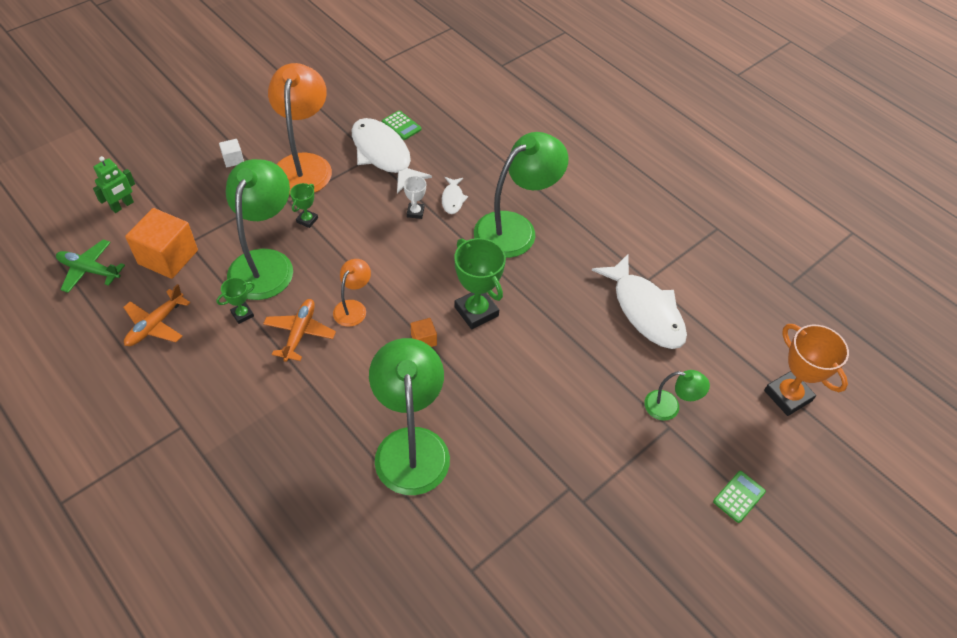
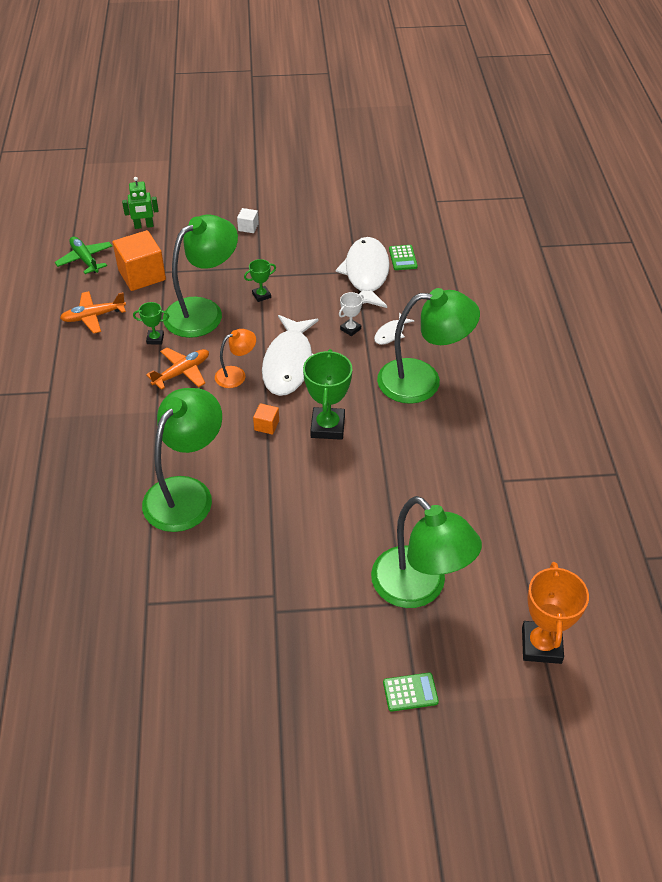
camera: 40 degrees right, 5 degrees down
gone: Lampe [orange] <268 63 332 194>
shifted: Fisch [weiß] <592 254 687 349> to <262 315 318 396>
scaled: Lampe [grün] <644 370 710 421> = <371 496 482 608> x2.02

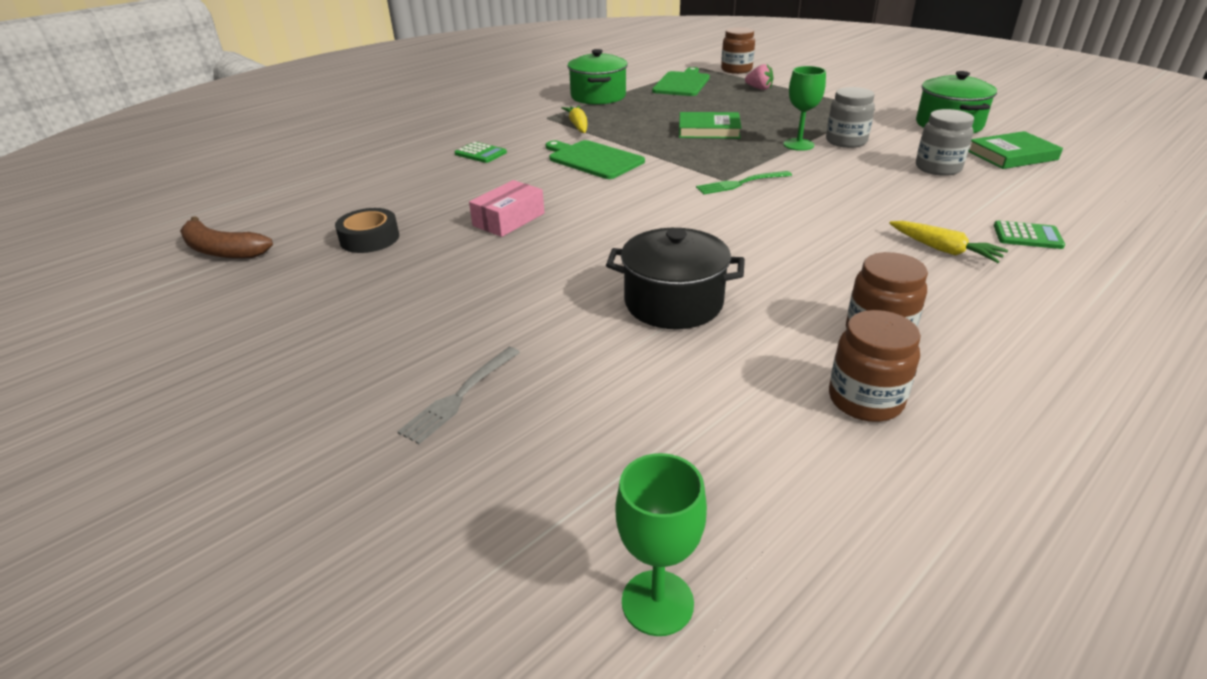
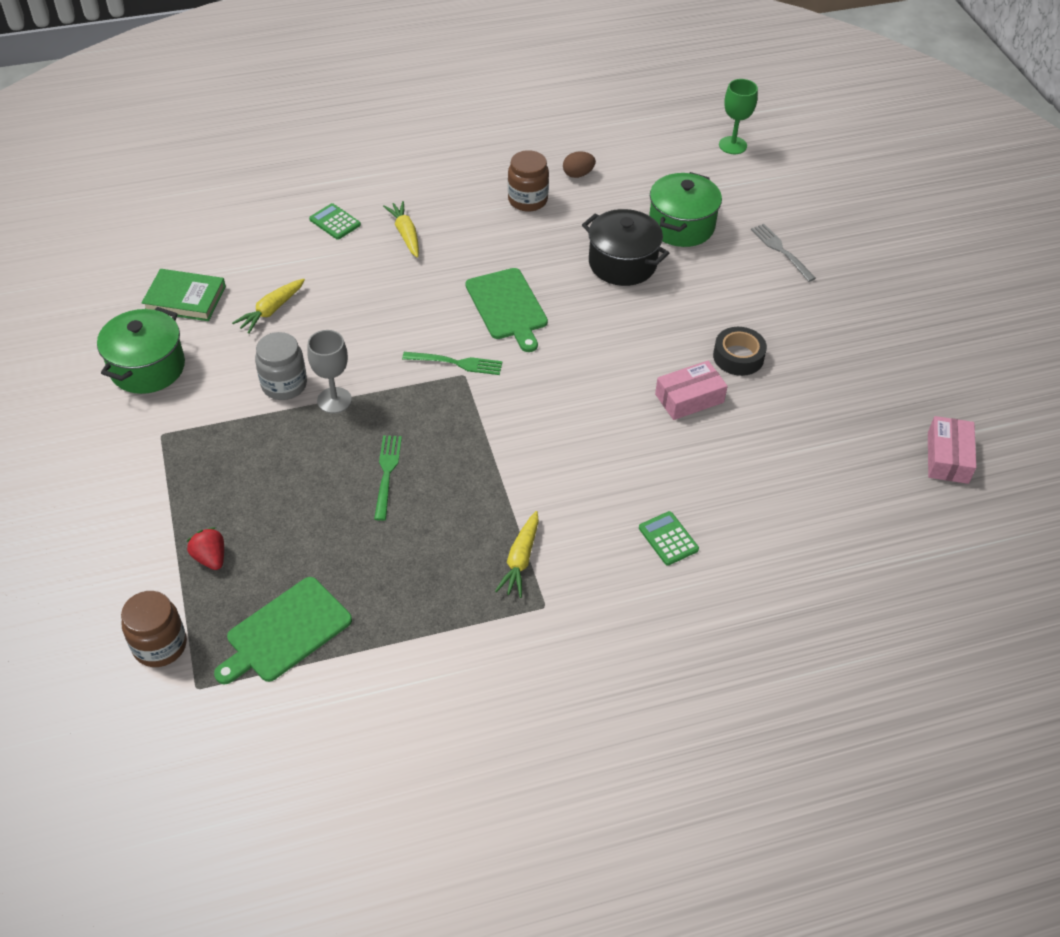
camera: 155 degrees left, 15 degrees up
shifted: Schneidebrett [grün] <545 140 645 179> to <466 268 548 352>; Kochtopf [grün] <567 49 628 105> to <649 172 722 247>; Klebeband [schwarz] <335 208 399 253> to <713 327 767 376>
swapped: Einmachglas [grau] <916 109 974 176> to Karotte [gelb] <232 279 305 334>; Buch [grün] <679 112 741 139> to Gabel [grün] <374 435 402 521>; Einmachglas [braun] <829 310 921 422> to Ei [braun] <563 151 596 178>; Banane [braun] <180 216 273 259> to Schachtel [rosa] <928 416 976 484>
repainted: Erdbeere [rosa] <745 64 774 90> to Erdbeere [rot] <186 527 224 570>; Kelch [grün] <783 66 826 151> to Kelch [grau] <307 330 352 413>
rotated: Gabel [grau] <397 347 520 444> = <751 224 816 282> 90 degrees counterclockwise

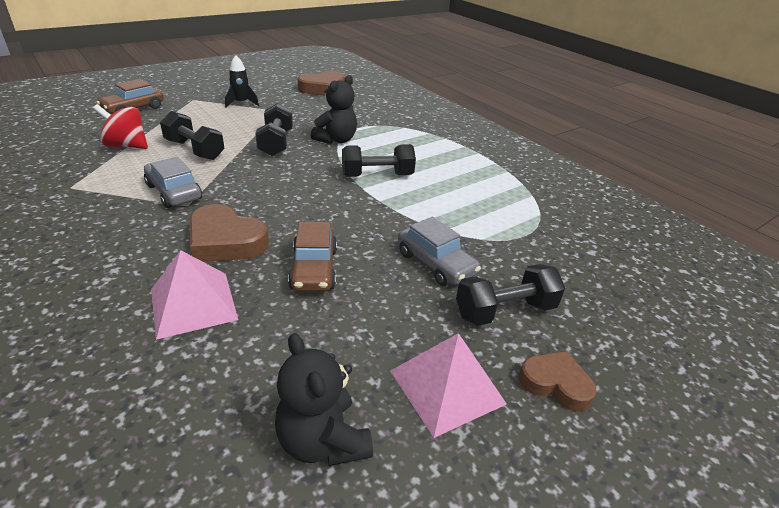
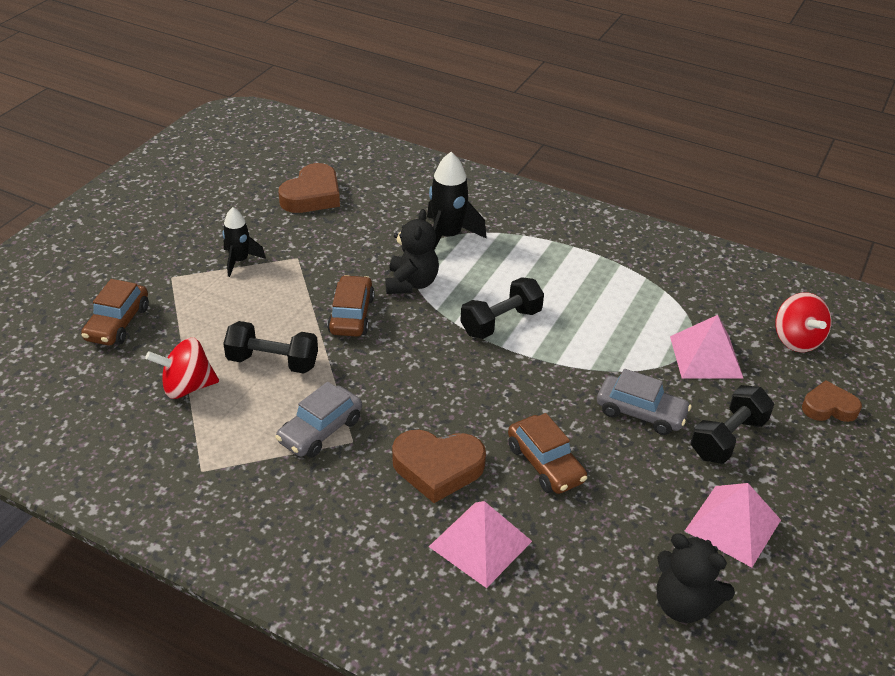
camera: 25 degrees left, 5 degrees up
new: Rakete [schwarz] <427 152 487 250>; Pyramide [rosa] <670 315 744 379>; Kreisel [rot] <775 292 832 352>
shifted: Herz [braun] <519 351 596 411> to <802 380 862 422>
swapped: Hantel [schwarz] <255 103 293 156> to Auto [braun] <327 275 375 337>
rotated: Auto [grau] <144 157 202 208> = <275 382 362 458> 75 degrees counterclockwise

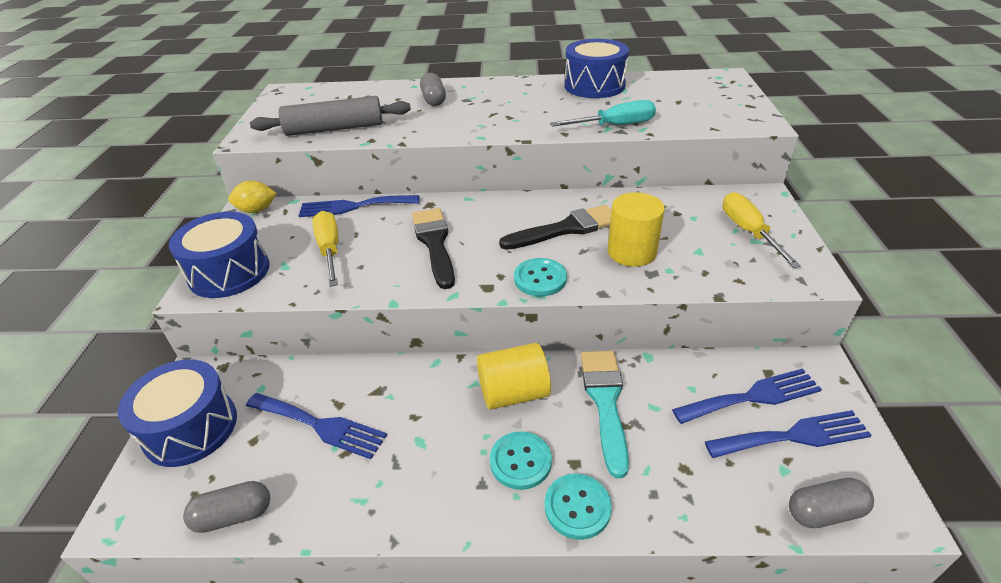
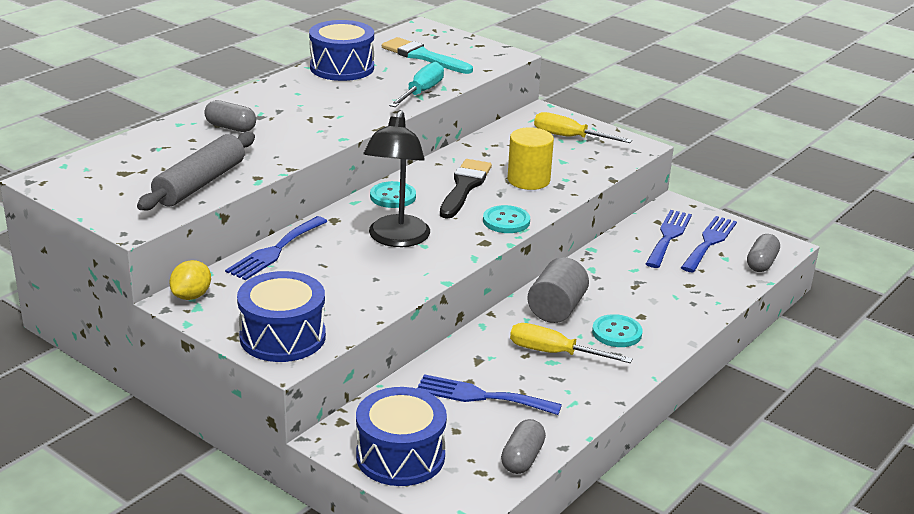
camera: 55 degrees left, 10 degrees down
shifted: Knopf [türkis] <545 474 612 540> to <370 181 416 208>; Pinsel [türkis] <581 351 629 478> to <382 37 473 74>; Schraubenzieher [gelb] <313 211 338 287> to <510 323 633 363>
swapped: Pinsel [schwarz] <412 208 455 289> to Lampe [schwarz] <364 110 430 247>
repainted: Vollzylinder [gelb] <477 343 551 410> to Vollzylinder [grau] <527 257 589 323>
rotated: Gabel [blau] <246 393 387 459> = <417 374 562 415> 135 degrees counterclockwise

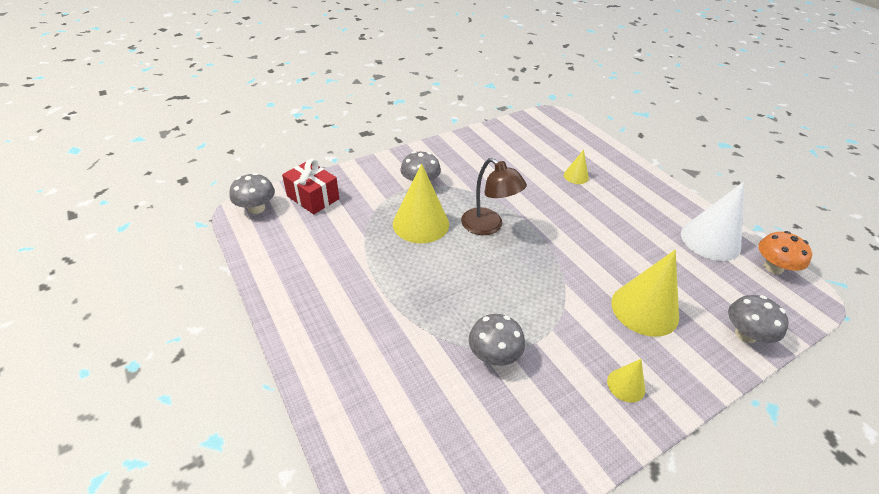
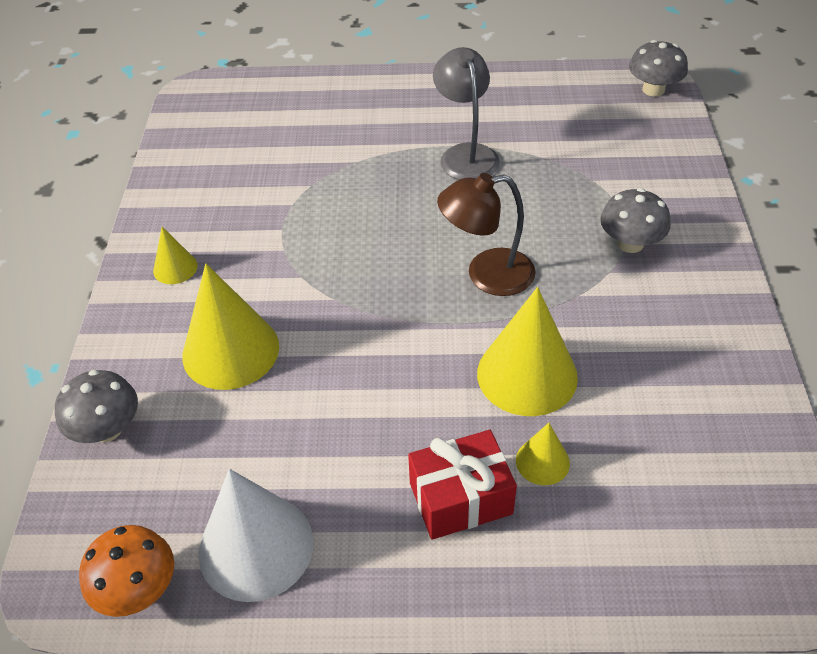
camera: 125 degrees right, 5 degrees up
gone: Pilz [grau] <469 314 525 366>
new: Lampe [grau] <433 47 499 180>
shifted: Geschenk [rot] <282 159 339 214> to <408 430 517 540>; Kegel [gelb] <393 163 449 243> to <477 287 578 416>

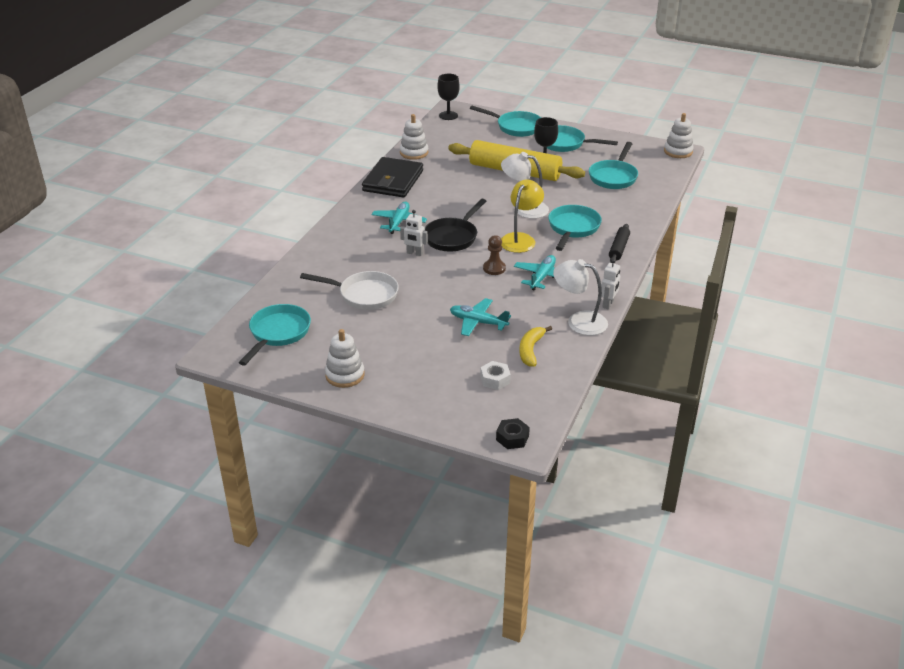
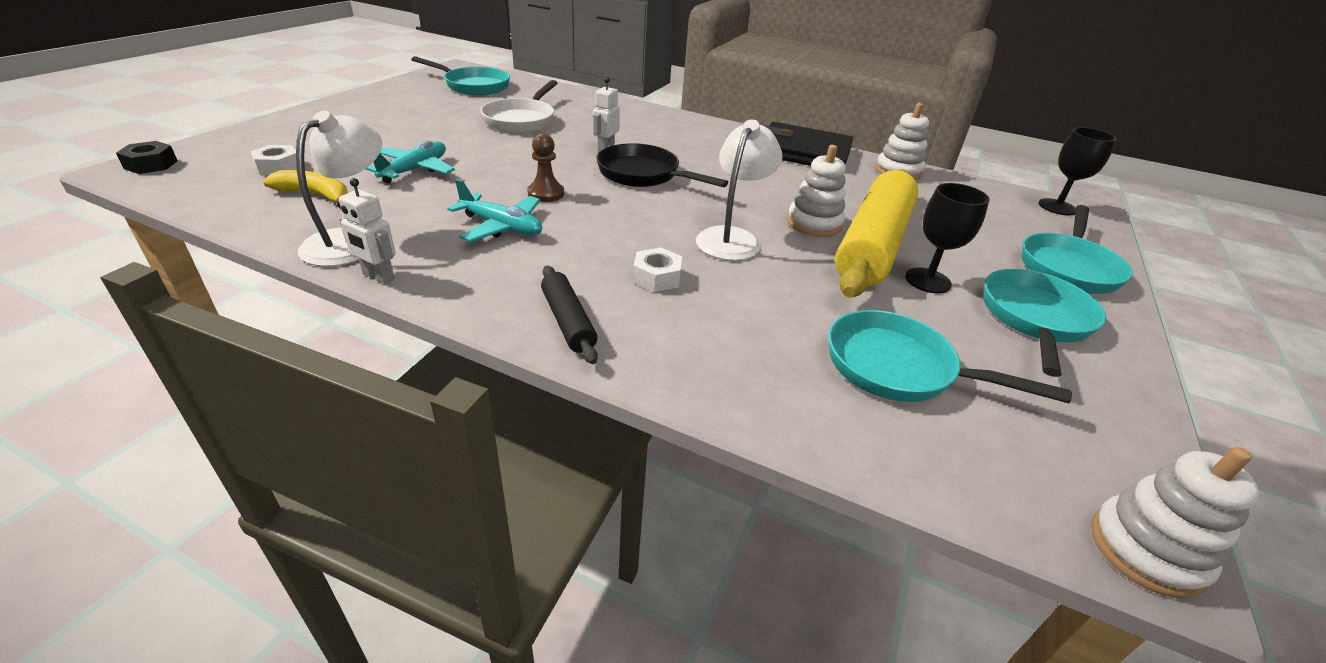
camera: 90 degrees right, 0 degrees up
gone: Flugzeug [türkis] <371 202 427 234>; Lampe [gelb] <501 179 544 253>
shifted: Stapelspielzeug [weiß] <325 329 365 388> to <787 145 846 237>
swapped: Pfanne [türkis] <548 205 602 251> to Sechskantmutter [weiß] <633 247 682 292>
rotated: Nudelholz [schwarz] <609 224 630 263> = <541 266 598 364> 45 degrees clockwise

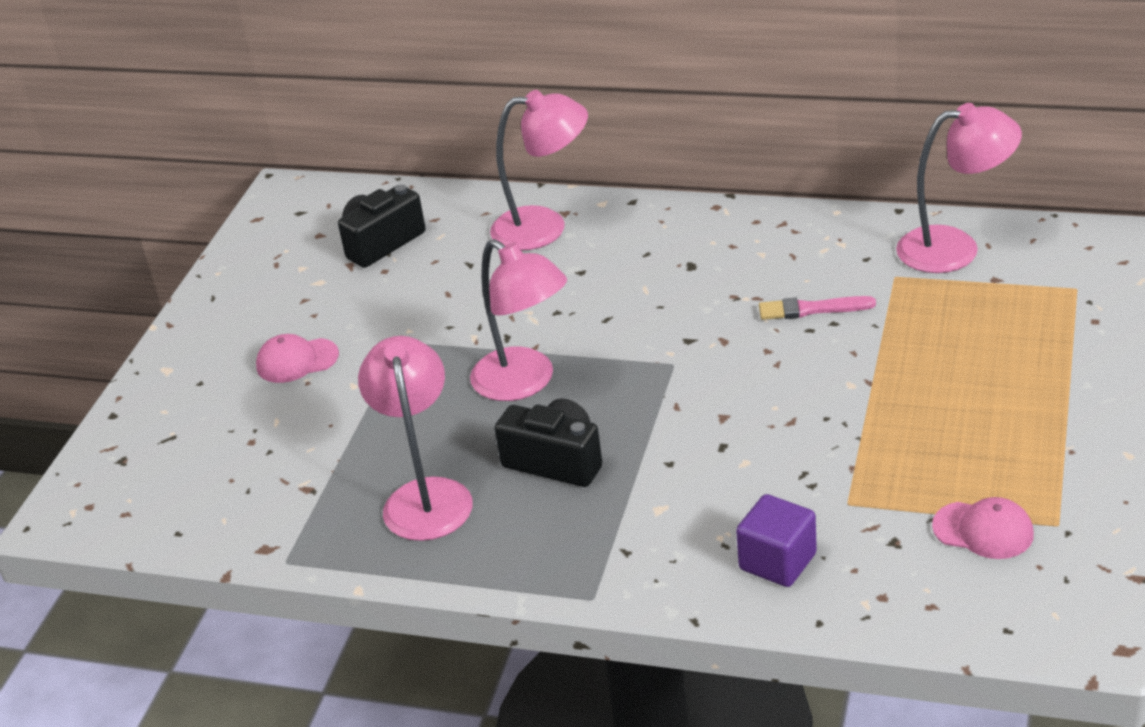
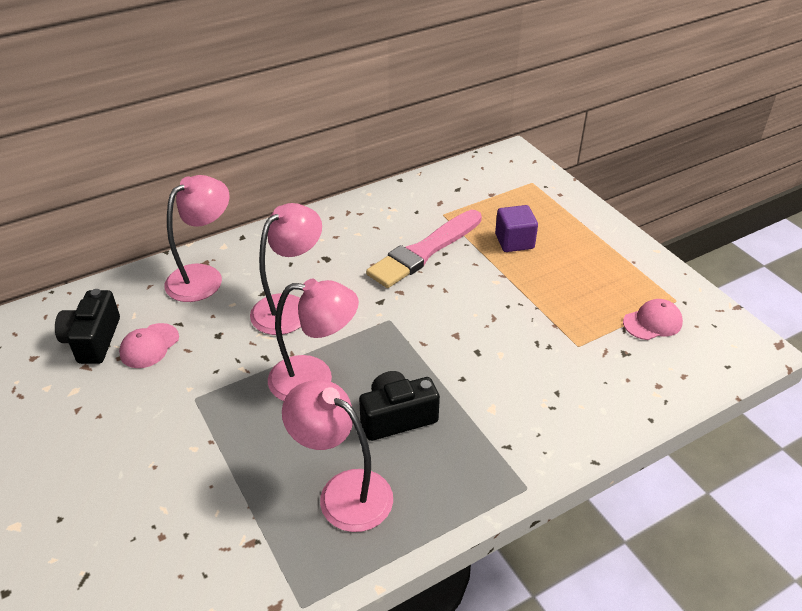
camera: 50 degrees left, 5 degrees up
shifted: Kappe [rosa] <256 334 339 383> to <119 323 179 368>; Lampe [rosa] <896 103 1022 273> to <250 203 322 335>; Kubus [lila] <736 494 817 587> to <495 205 538 252>
scaled: Pinsel [rosa] <759 296 876 320> = <366 210 482 288> x1.96

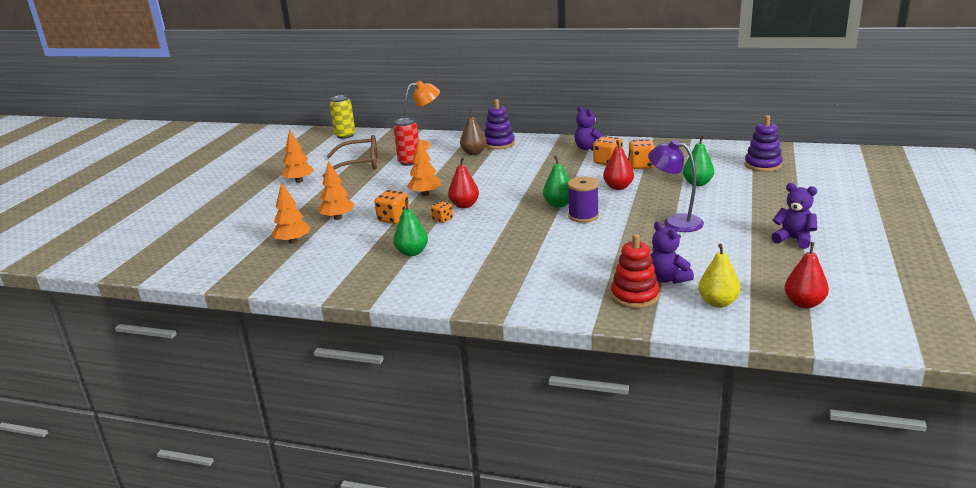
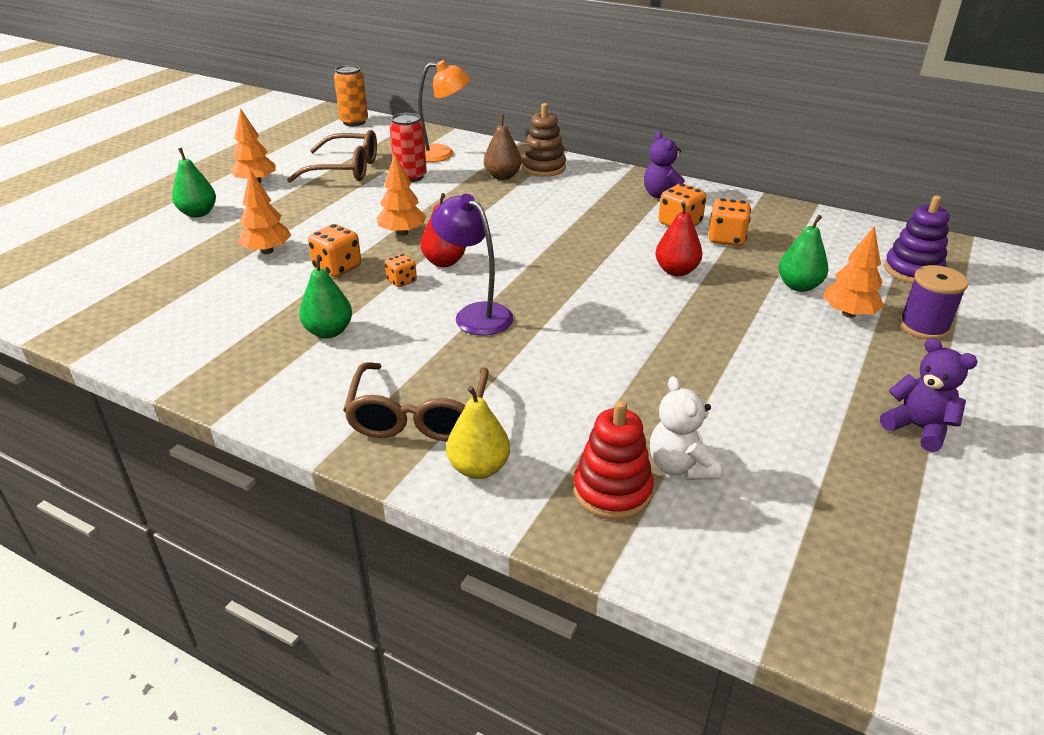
camera: 10 degrees right, 10 degrees up
gone: Birne [rot] <784 242 829 308>
new: Brille [braun] <343 362 489 441>
shifted: Birne [grün] <543 155 570 208> to <172 148 216 218>; Lampe [lila] <648 140 704 232> to <431 194 513 336>; Birne [gelb] <698 244 741 308> to <446 386 510 479>; Baum [orange] <272 182 310 244> to <823 226 884 318>; Garnrolle [lila] <568 177 599 223> to <899 265 969 340>
repainted: Dose [gelb] <330 95 355 139> to Dose [orange] <334 65 368 126>; Stapelspielzeug [lila] <484 99 515 150> to Stapelspielzeug [braun] <522 103 566 177>; Teddybär [lila] <651 221 694 284> to Teddybär [weiß] <650 376 721 480>

